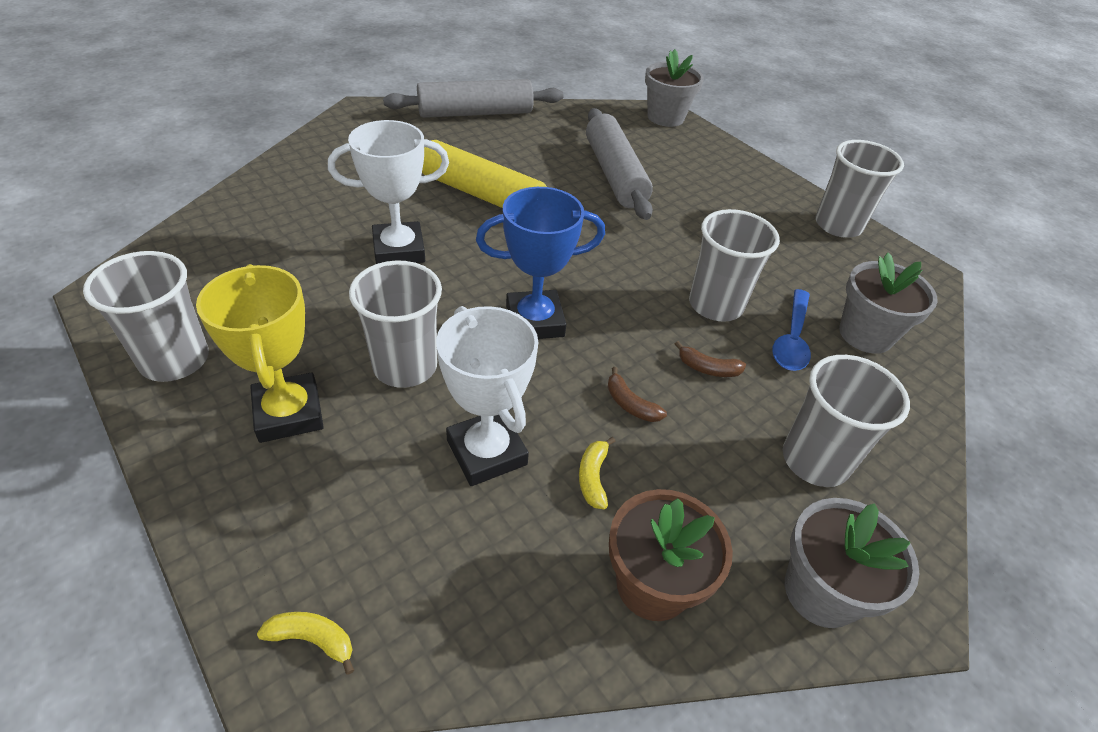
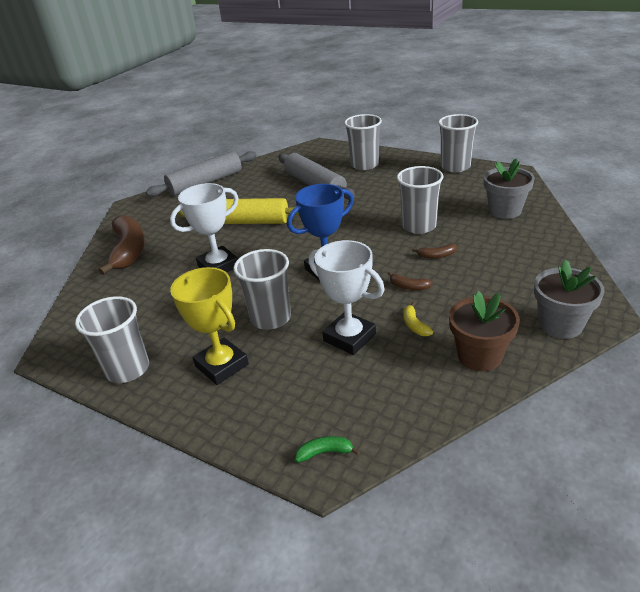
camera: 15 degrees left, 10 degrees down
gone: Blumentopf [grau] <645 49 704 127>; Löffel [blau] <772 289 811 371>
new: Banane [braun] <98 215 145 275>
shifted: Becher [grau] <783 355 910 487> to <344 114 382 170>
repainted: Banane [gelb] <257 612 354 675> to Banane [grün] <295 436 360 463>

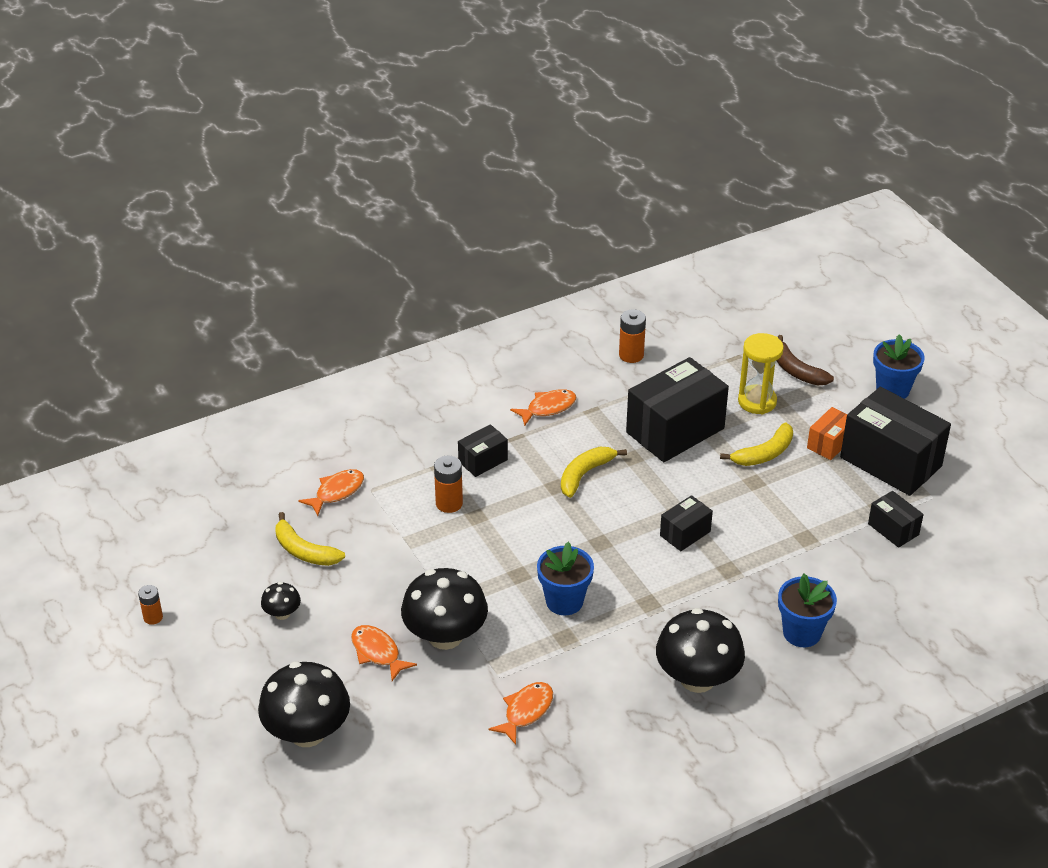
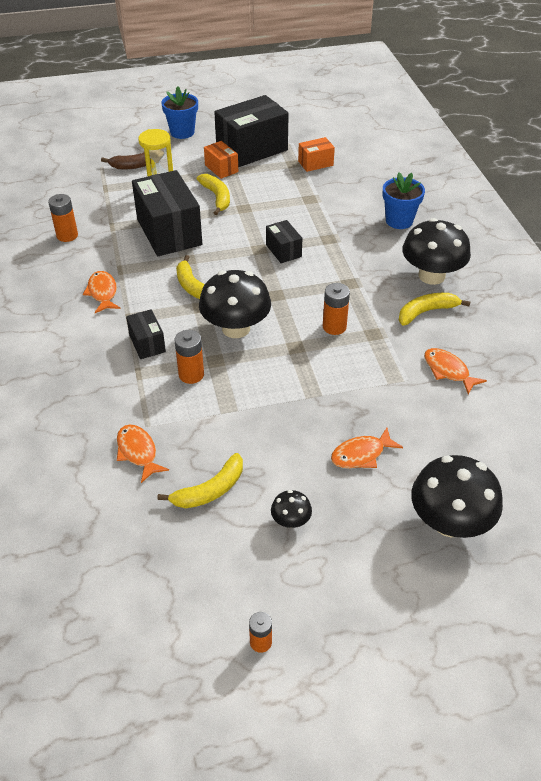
camera: 75 degrees left, 5 degrees up
new: Banane [gelb] <399 293 470 326>
shifted: Pilz [schwarz] <401 568 488 650> to <199 270 271 338>
swapped: Blumentopf [blau] <537 542 594 615> to Batterie [orange] <323 283 350 335>
repainted: Schachtel [schwarz] <868 491 924 548> to Schachtel [orange] <298 137 335 172>

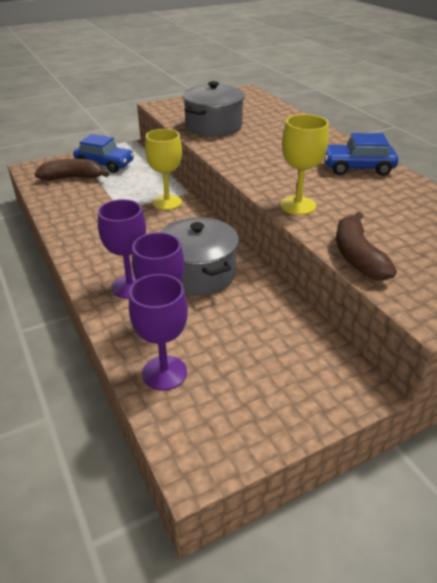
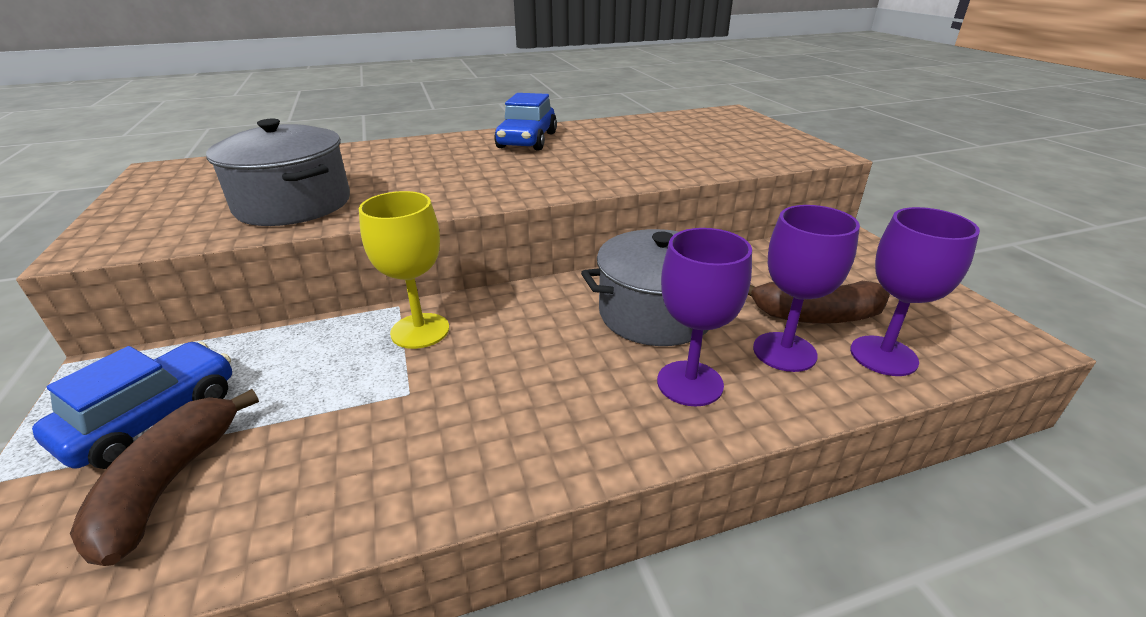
camera: 80 degrees left, 5 degrees down
gone: Kelch [gelb] <280 114 329 215>
shifted: Banane [braun] <336 212 397 281> to <748 281 890 324>

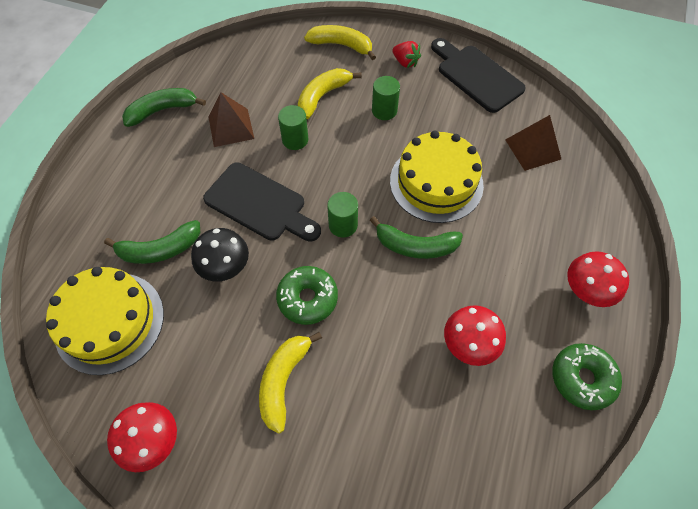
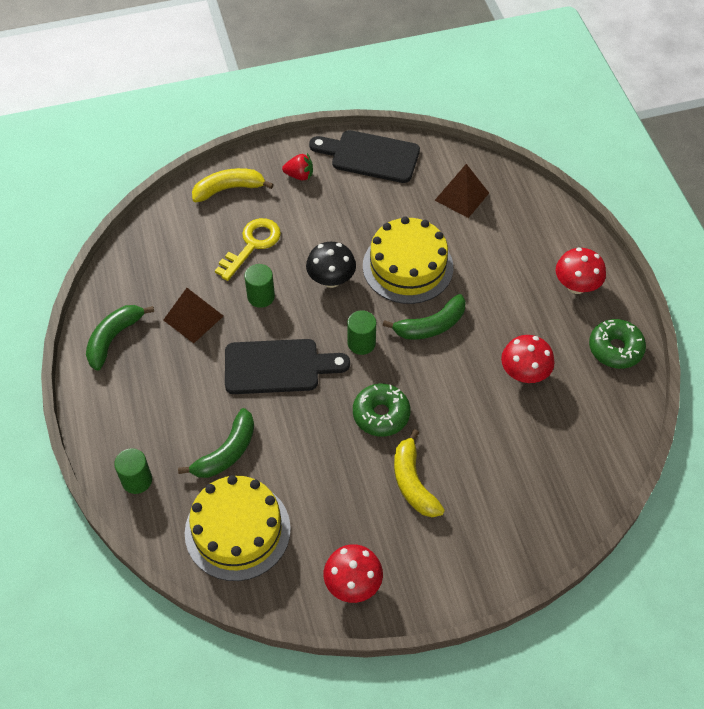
camera: 35 degrees left, 5 degrees down
shifted: Vollzylinder [grün] <372 76 400 120> to <114 448 152 494>; Pilz [schwarz] <191 228 249 281> to <306 242 356 288>
swapped: Banane [gelb] <298 68 362 119> to Schlüssel [gelb] <215 218 281 281>

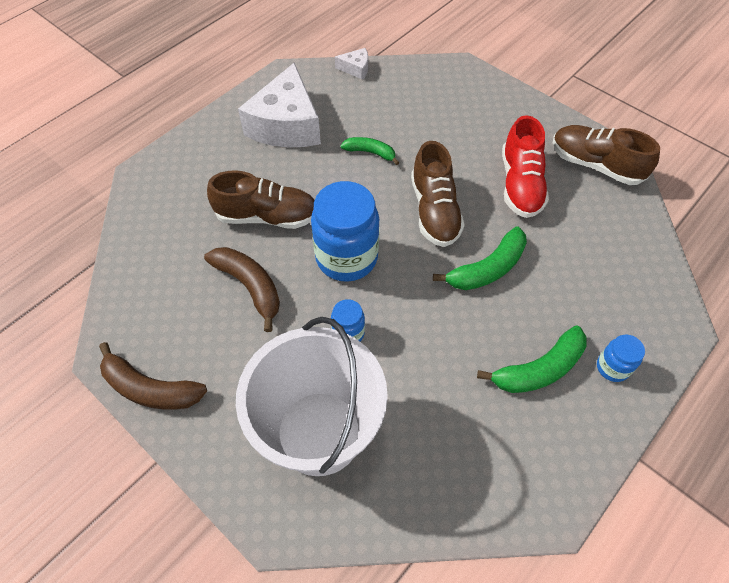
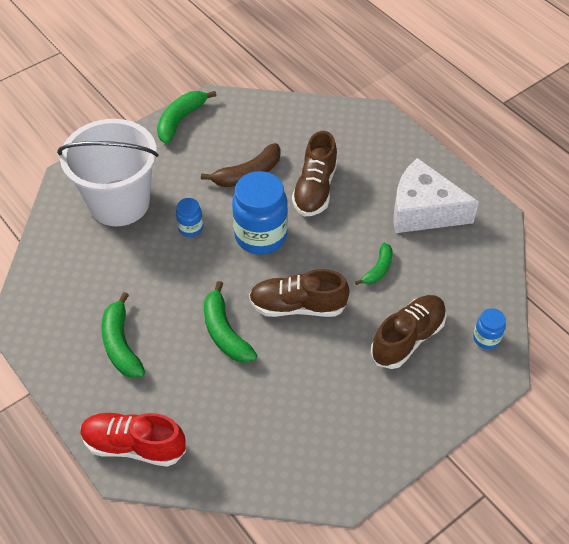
camera: 100 degrees right, 5 degrees down
gone: Käse [weiß] <335 48 368 80>
shifted: Schuh [rot] <502 115 549 218> to <80 413 186 467>; Schuh [braun] <553 125 660 185> to <371 295 447 369>; Einmachglas [blau] <597 334 645 382> to <473 308 506 349>
repainted: Banane [braun] <99 342 207 410> to Banane [grün] <157 91 217 144>

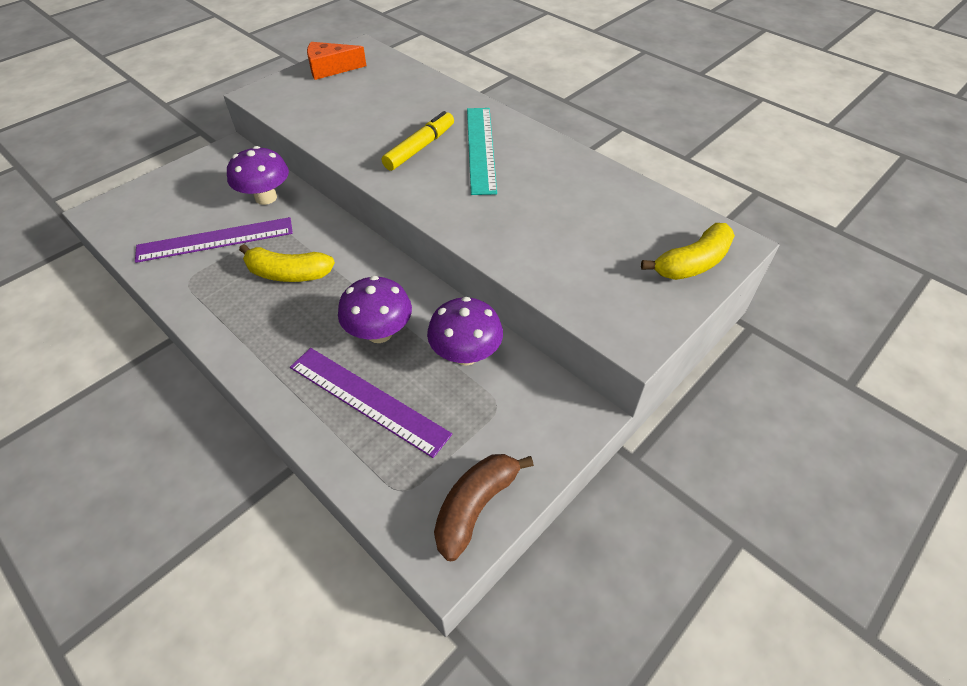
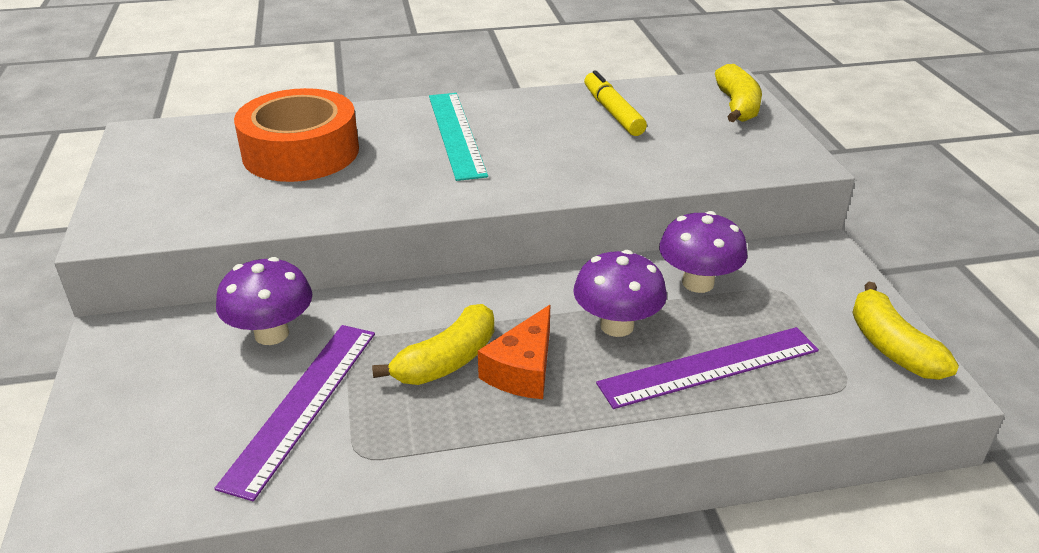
camera: 55 degrees left, 15 degrees down
new: Klebeband [orange] <234 88 359 182>
shifted: Käse [orange] <307 42 366 80> to <478 305 550 399>; Filzstift [gelb] <382 111 454 171> to <584 70 647 136>
repainted: Banane [braun] <434 454 534 561> to Banane [gelb] <852 282 959 380>
rotated: Lineal [türkis] <467 108 497 195> = <429 93 488 181> 45 degrees clockwise

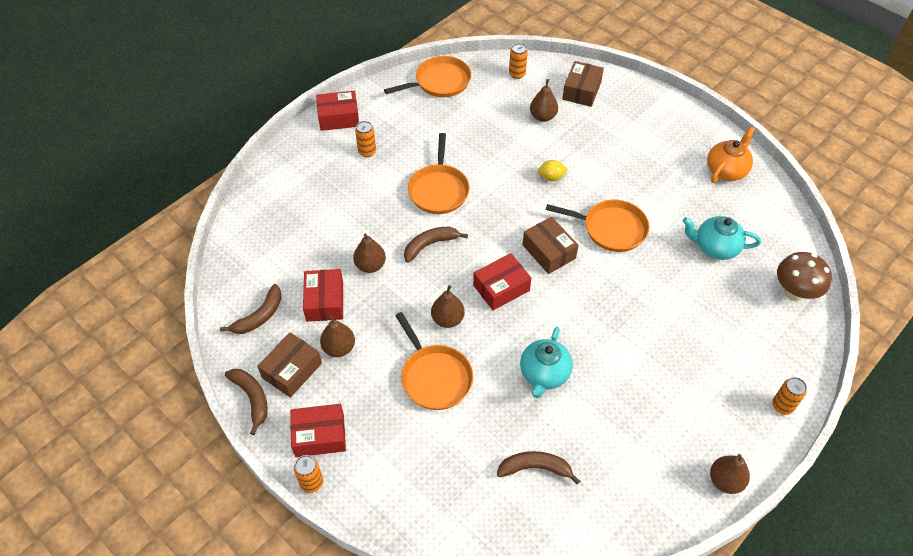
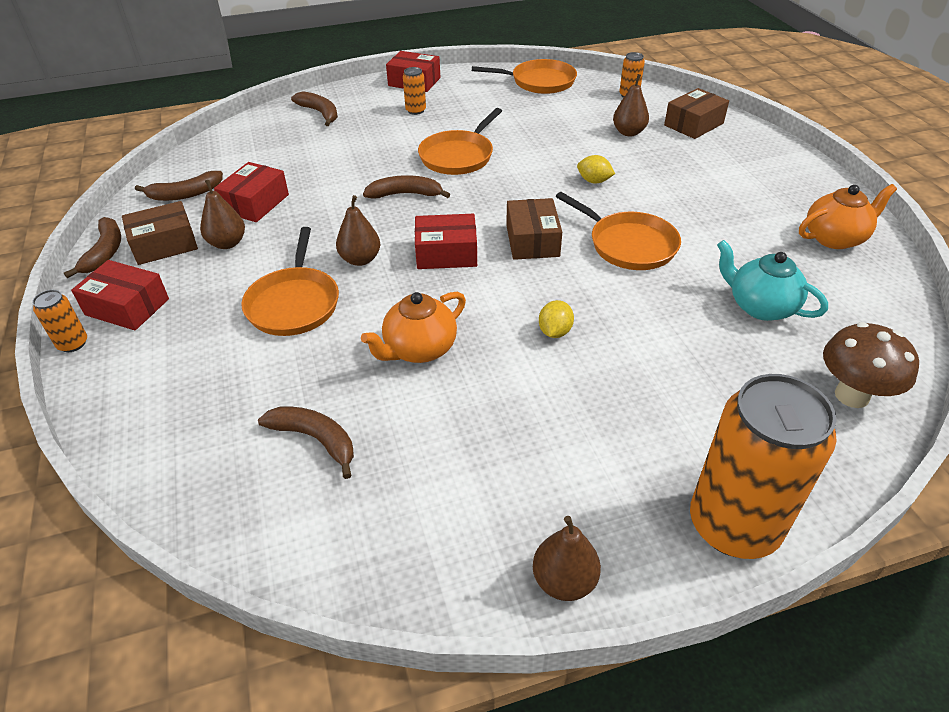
camera: 30 degrees right, 10 degrees down
gone: Birne [braun] <353 234 386 273>
new: Banane [braun] <291 91 338 126>; Zitrone [gelb] <539 300 574 338>
repainted: Teekanne [türkis] <520 327 573 398> to Teekanne [orange] <361 292 466 363>
scaled: Dose [orange] <772 377 807 415> = <690 374 837 559> x2.35

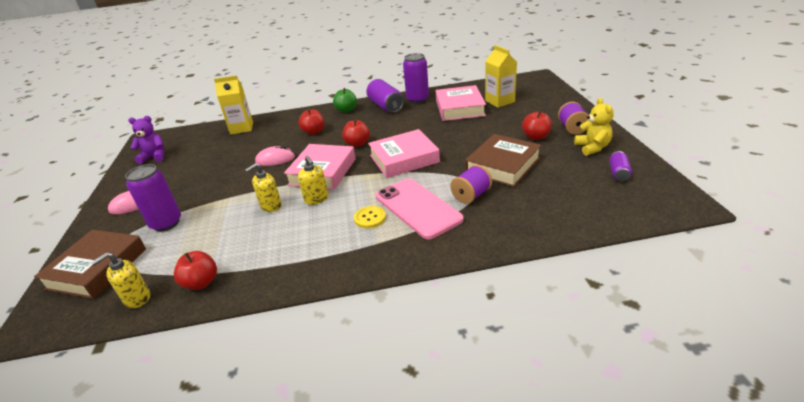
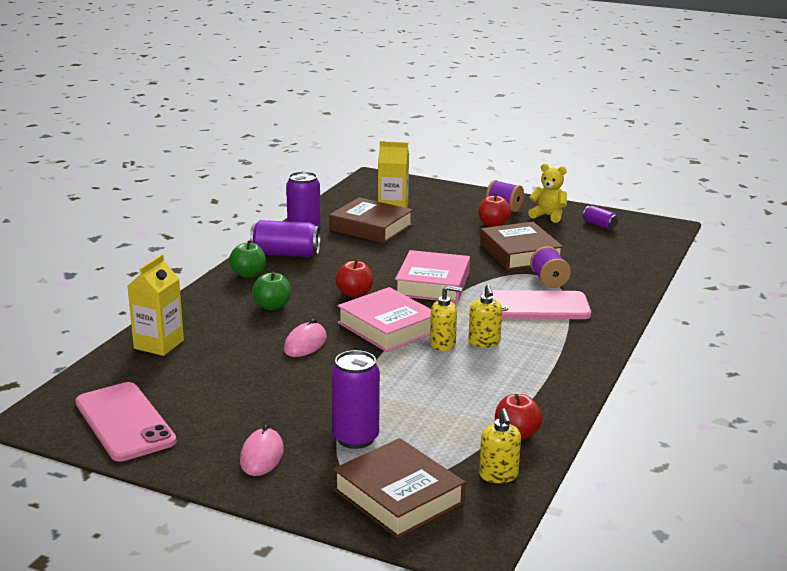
camera: 60 degrees left, 10 degrees down
gone: Knopf [gelb] <354 206 386 228>
shifted: Seifenspender [gelb] <245 163 282 212> to <468 284 502 347>
swapped: Teddybär [lila] <128 116 164 164> to Handy [rosa] <75 382 177 462>
repainted: Apfel [rot] <298 109 325 135> to Apfel [grün] <252 272 291 310>; Buch [rosa] <436 85 486 121> to Buch [braun] <329 197 413 243>

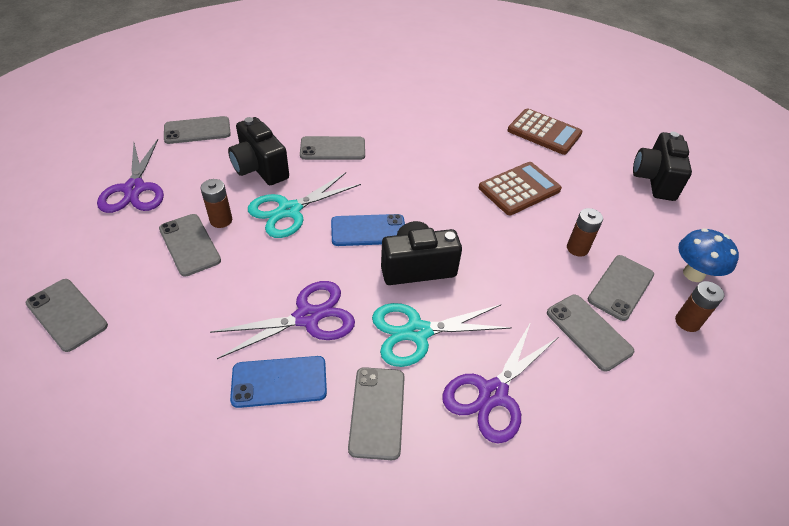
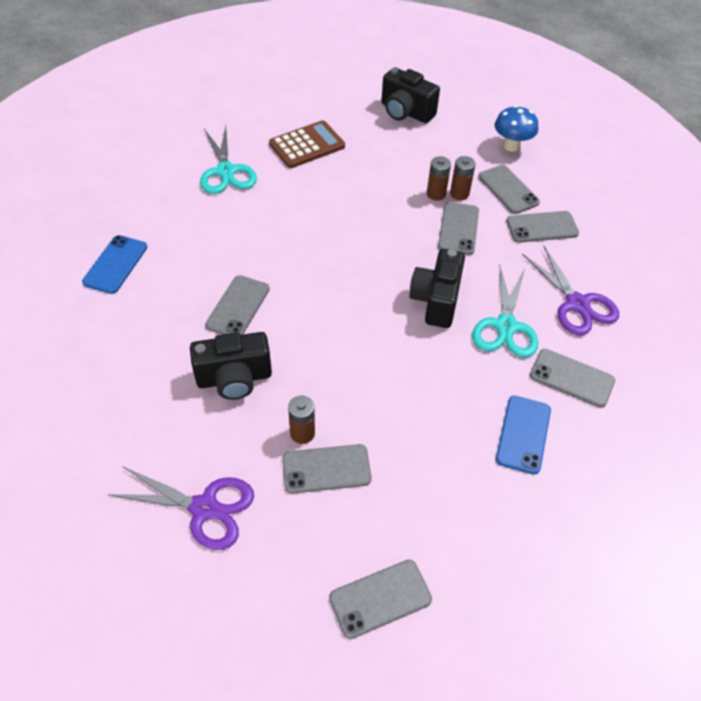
camera: 65 degrees left, 5 degrees up
gone: Schere [lila] <210 281 355 359>; Taschenrechner [braun] <479 162 562 215>
shifted: Handy [blau] <331 214 405 246> to <82 235 147 294>; Schere [türkis] <248 172 361 238> to <200 126 257 194>; Batterie [braun] <675 281 724 332> to <427 156 451 201>; Handy [grau] <164 116 231 144> to <438 202 479 255>

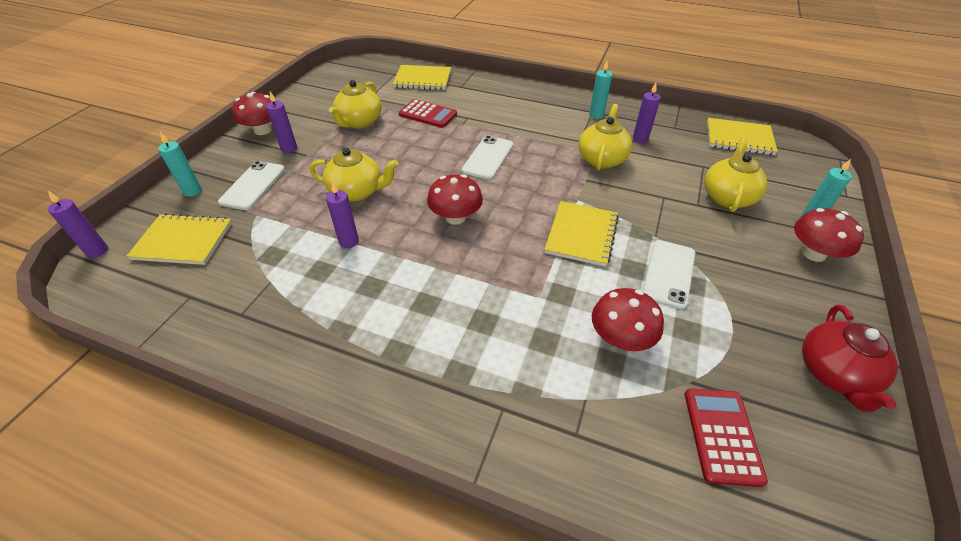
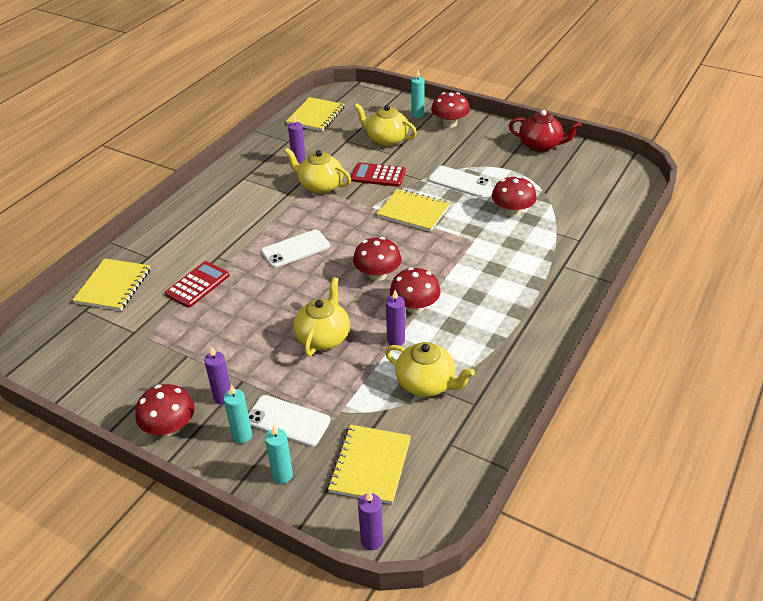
camera: 80 degrees left, 5 degrees down
new: Pilz [rot] <390 267 441 314>
shifted: Kerze [türkis] <589 61 612 119> to <223 385 252 443>; Taschenrechner [rot] <685 388 768 487> to <351 162 406 187>; Teekanne [gelb] <329 80 382 128> to <385 342 475 397>
rotated: Handy [weiß] <462 136 514 180> = <261 230 330 268> 60 degrees counterclockwise

